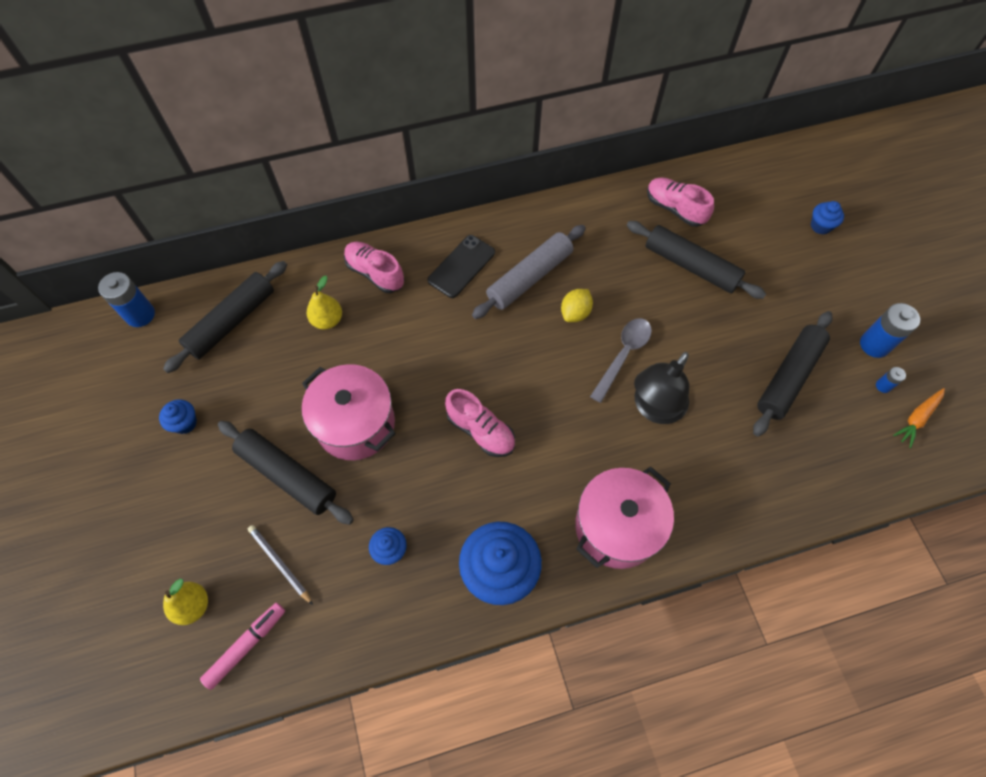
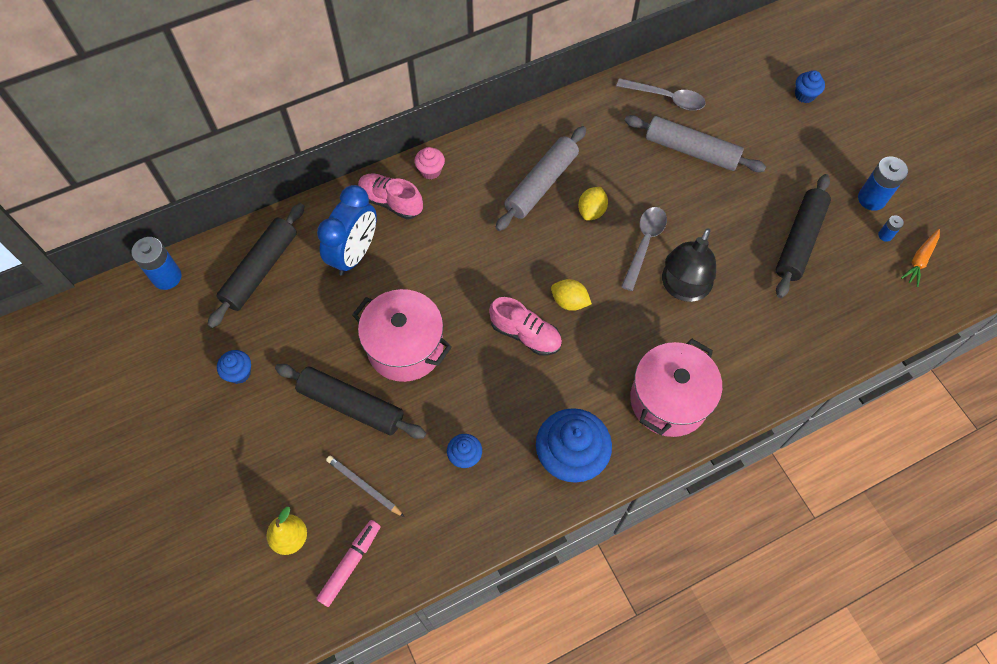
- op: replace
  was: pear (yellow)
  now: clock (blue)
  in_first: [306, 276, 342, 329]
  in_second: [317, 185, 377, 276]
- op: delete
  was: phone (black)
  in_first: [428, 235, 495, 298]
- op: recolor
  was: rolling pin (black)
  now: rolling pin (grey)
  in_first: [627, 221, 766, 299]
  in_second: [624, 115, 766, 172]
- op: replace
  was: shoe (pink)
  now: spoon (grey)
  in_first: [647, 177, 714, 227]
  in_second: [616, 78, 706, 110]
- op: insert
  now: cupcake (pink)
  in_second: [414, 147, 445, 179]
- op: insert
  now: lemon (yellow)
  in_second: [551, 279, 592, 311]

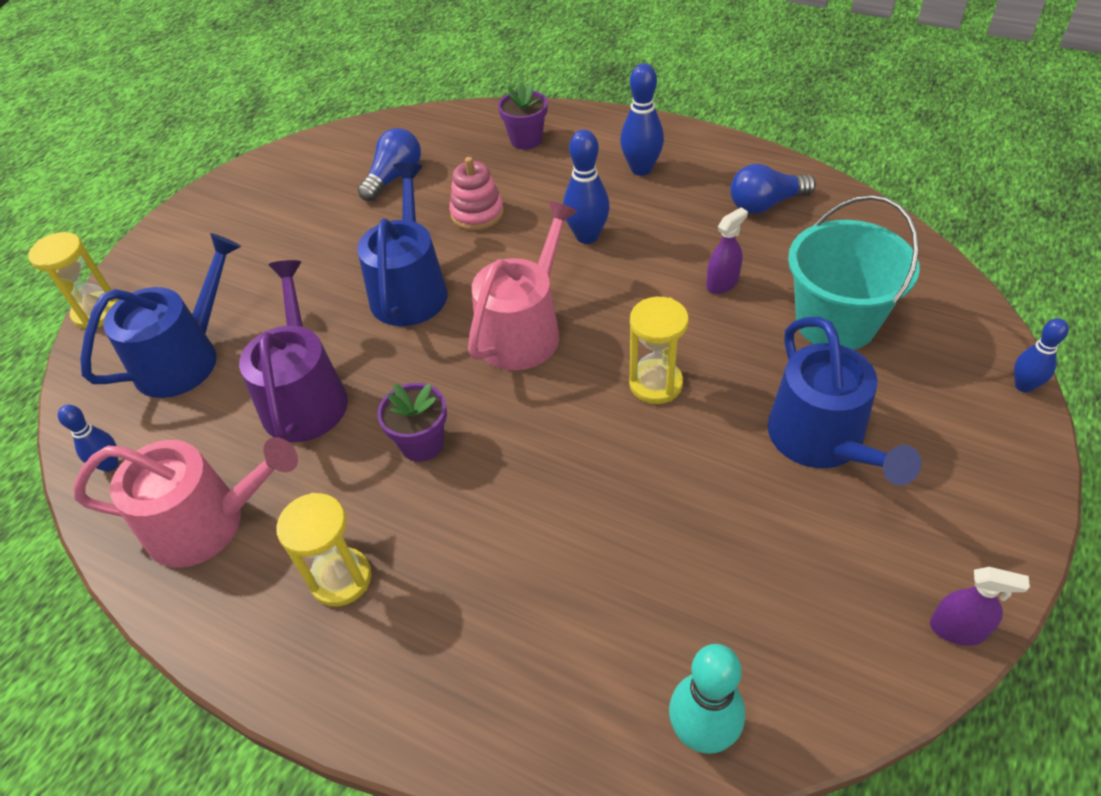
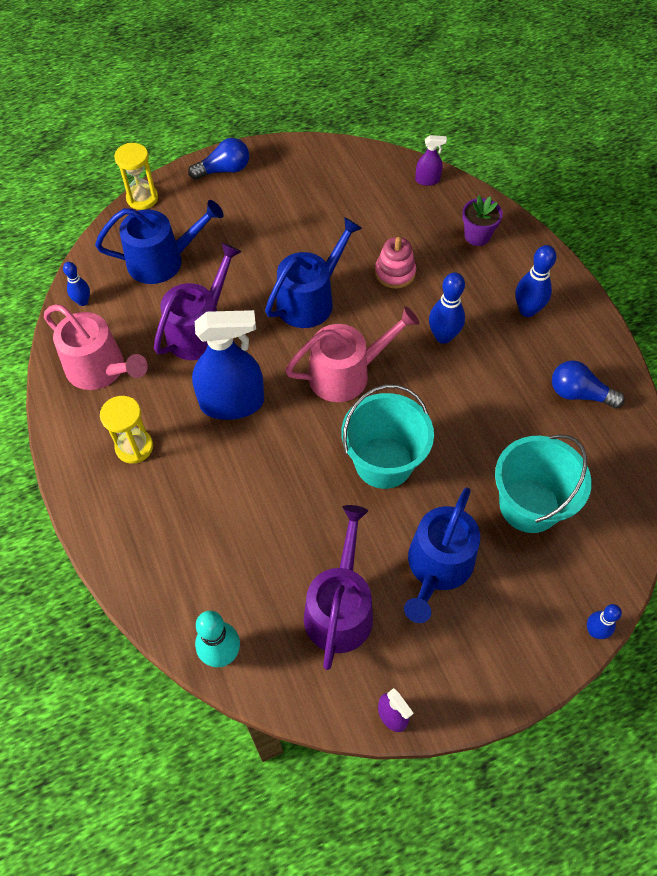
- op: move
  was: light bulb (blue)
  in_first: [358, 128, 421, 201]
  in_second: [188, 138, 249, 180]
- op: replace
  was: flower pot (purple)
  now: spray bottle (blue)
  in_first: [377, 383, 447, 462]
  in_second: [192, 310, 264, 420]
- op: replace
  was: hourglass (yellow)
  now: bucket (turquoise)
  in_first: [629, 297, 689, 404]
  in_second: [341, 385, 434, 489]
- op: move
  was: spray bottle (purple)
  in_first: [706, 208, 748, 294]
  in_second: [415, 135, 447, 186]
- op: insert
  now: watering can (purple)
  in_second: [304, 505, 373, 670]

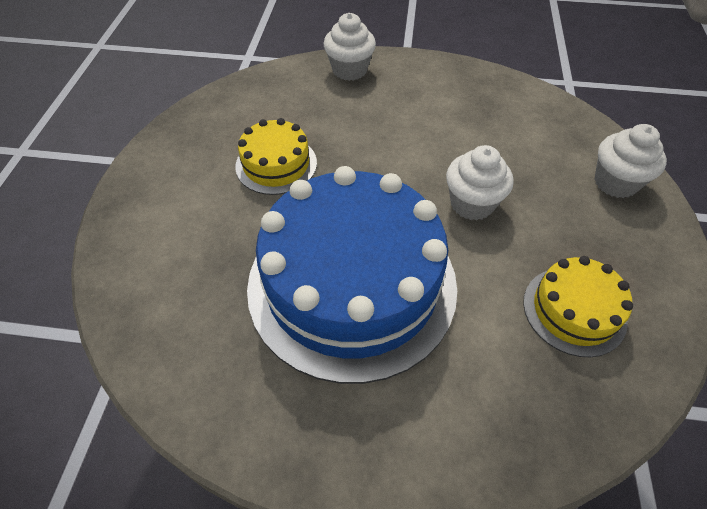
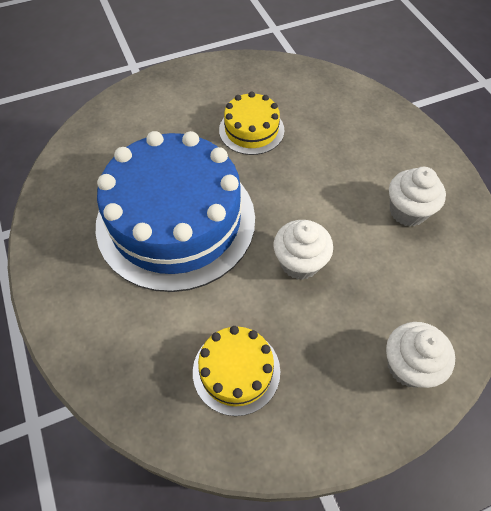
- op: move
  was: cupcake (white)
  in_first: [324, 13, 376, 81]
  in_second: [389, 167, 446, 226]

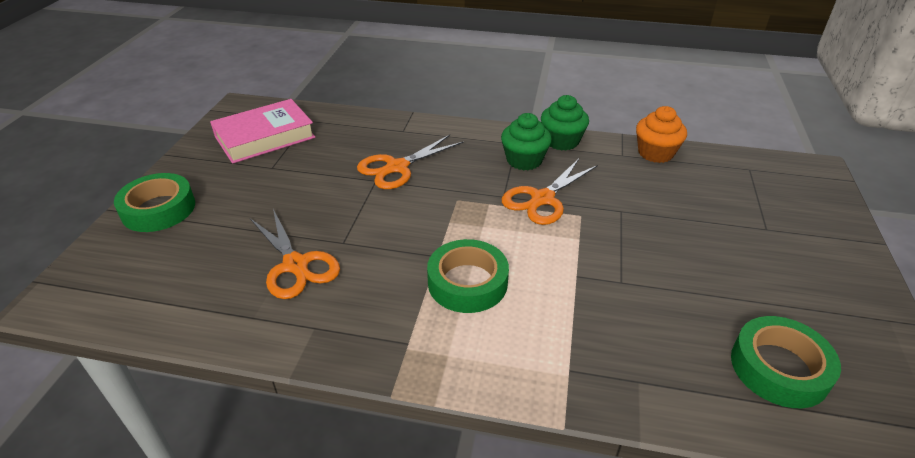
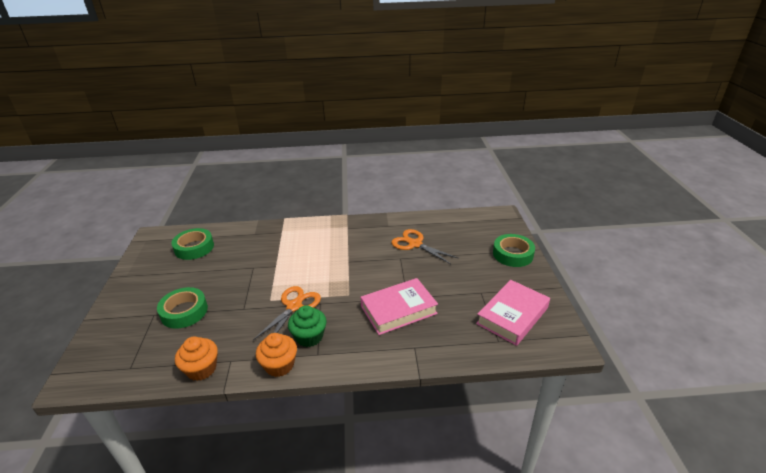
- op: replace
  was: scissors (orange)
  now: book (pink)
  in_first: [357, 135, 464, 189]
  in_second: [361, 278, 438, 335]
- op: move
  was: tape (green)
  in_first: [427, 239, 509, 313]
  in_second: [157, 287, 208, 329]
- op: recolor
  was: cupcake (green)
  now: cupcake (orange)
  in_first: [541, 95, 589, 151]
  in_second: [256, 333, 297, 377]

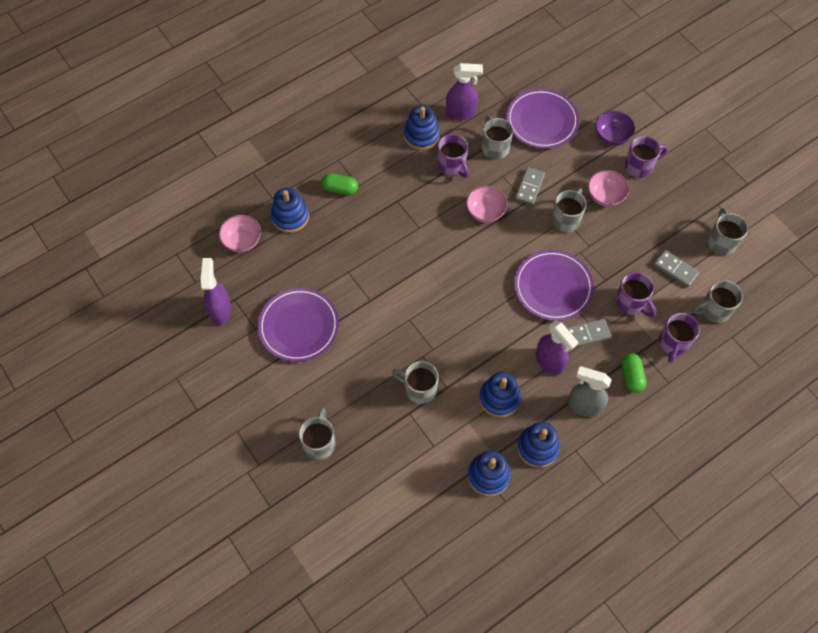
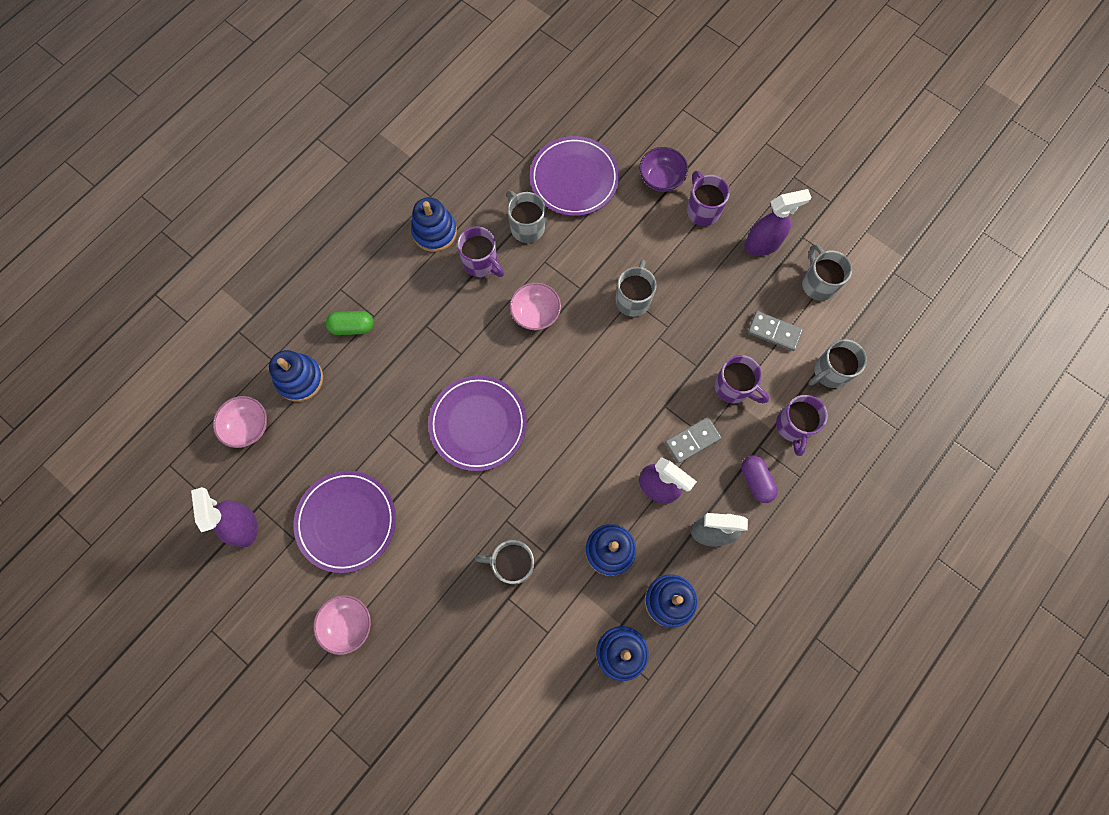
- op: delete
  was: mug (grey)
  in_first: [299, 408, 335, 460]
- op: move
  was: spray bottle (purple)
  in_first: [446, 63, 483, 120]
  in_second: [744, 189, 811, 256]
- op: move
  was: plate (purple)
  in_first: [514, 250, 594, 321]
  in_second: [428, 375, 527, 471]
- op: delete
  was: domino (grey)
  in_first: [515, 167, 545, 205]
- op: move
  was: bowl (pink)
  in_first: [588, 170, 629, 207]
  in_second: [313, 595, 371, 655]
- op: recolor
  was: capsule (green)
  now: capsule (purple)
  in_first: [621, 353, 647, 393]
  in_second: [741, 455, 778, 503]
- op: rotate
  was: mug (purple)
  in_first: [625, 136, 668, 178]
  in_second: [687, 171, 730, 226]
  clockwise: -75

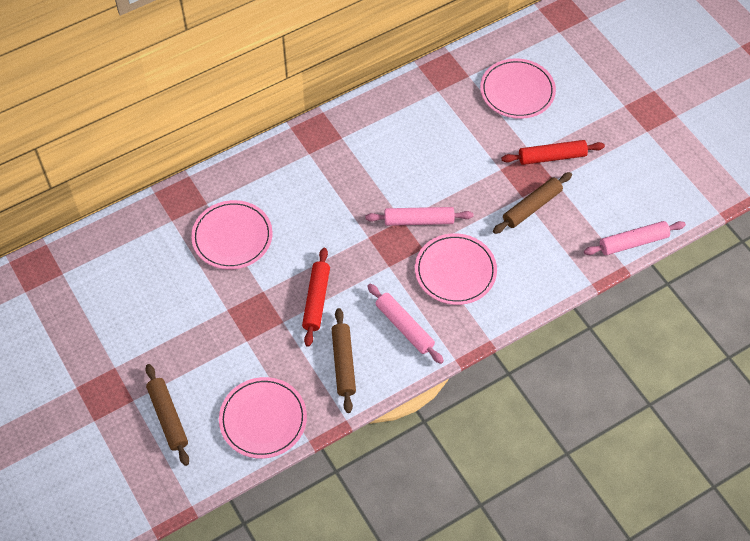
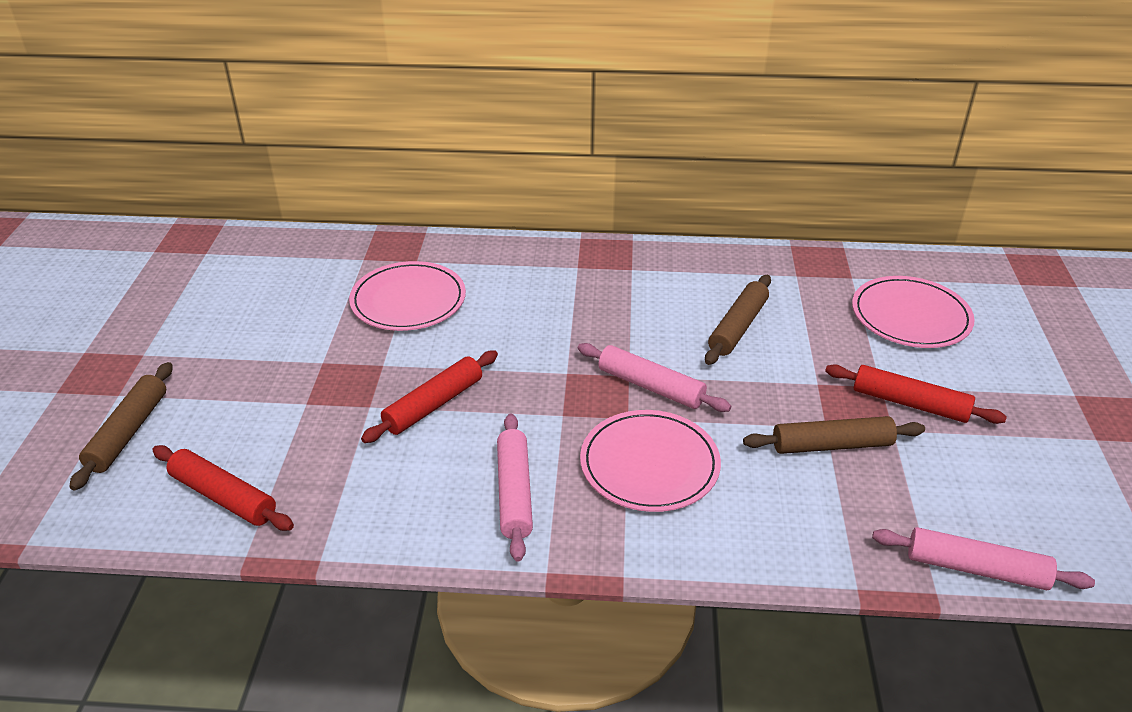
- op: replace
  was: plate (pink)
  now: rolling pin (red)
  in_first: [219, 377, 307, 459]
  in_second: [152, 445, 294, 531]
- op: move
  was: rolling pin (brown)
  in_first: [331, 308, 356, 413]
  in_second: [705, 275, 771, 365]

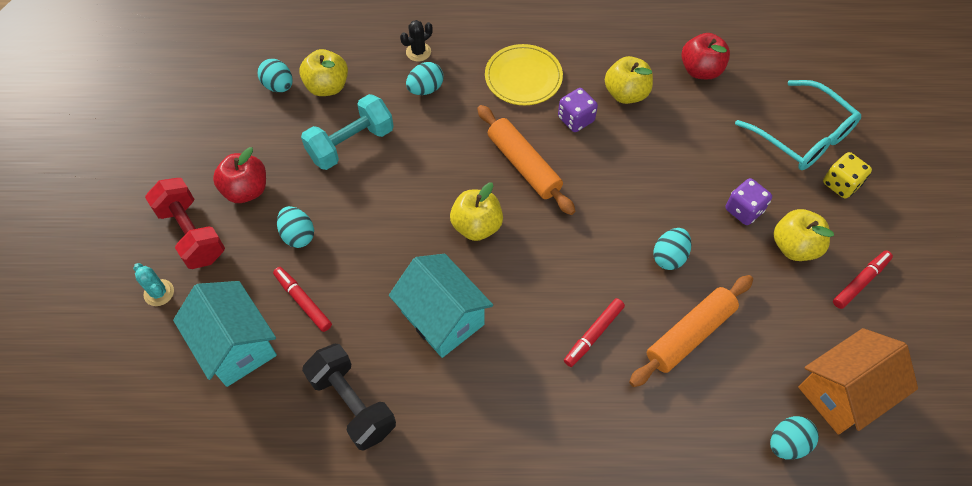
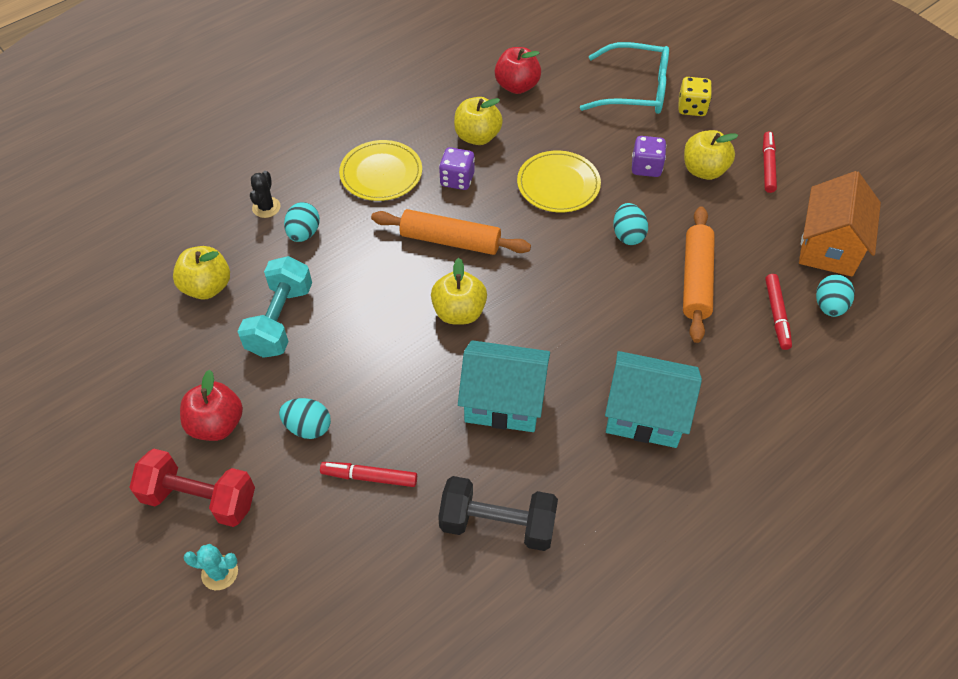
- op: move
  was: house (turquoise)
  in_first: [173, 281, 277, 387]
  in_second: [605, 351, 702, 448]
- op: delete
  was: egg (turquoise)
  in_first: [257, 59, 293, 92]
- op: move
  was: marker (red)
  in_first: [564, 298, 625, 367]
  in_second: [765, 274, 792, 350]
- op: insert
  now: plate (yellow)
  in_second: [517, 151, 601, 212]

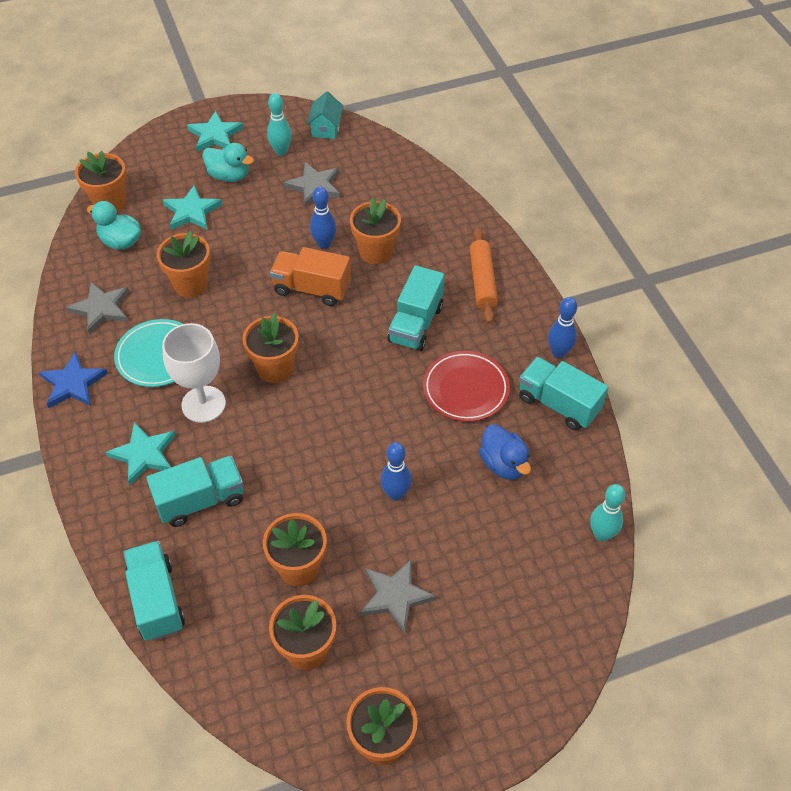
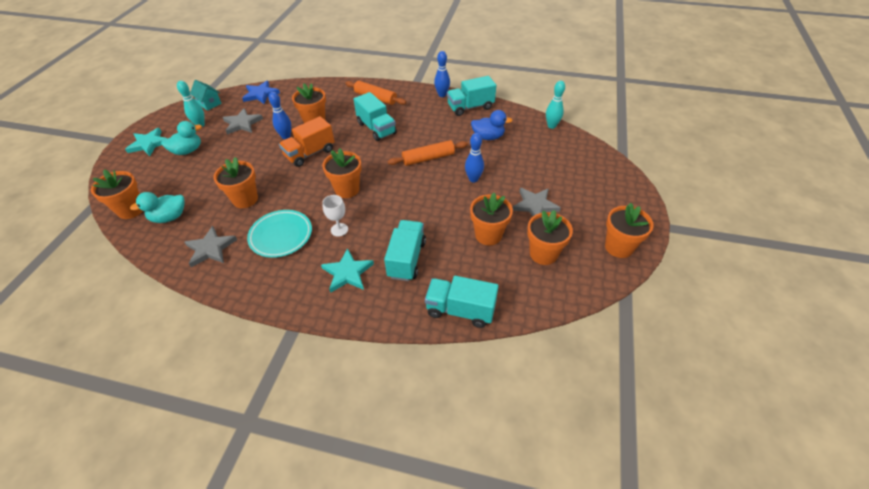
- op: move
  was: star (blue)
  in_first: [39, 351, 108, 408]
  in_second: [242, 81, 280, 104]
- op: resize
  was: goblet (white)
  in_first: [162, 323, 226, 423]
  in_second: [322, 195, 348, 237]
  ratio: 0.56
- op: delete
  was: star (turquoise)
  in_first: [163, 185, 222, 230]
- op: delete
  was: plate (red)
  in_first: [423, 351, 510, 422]
- op: insert
  now: rolling pin (orange)
  in_second: [388, 140, 468, 166]

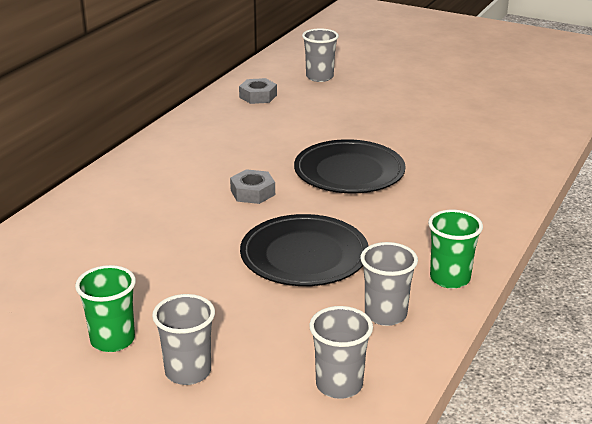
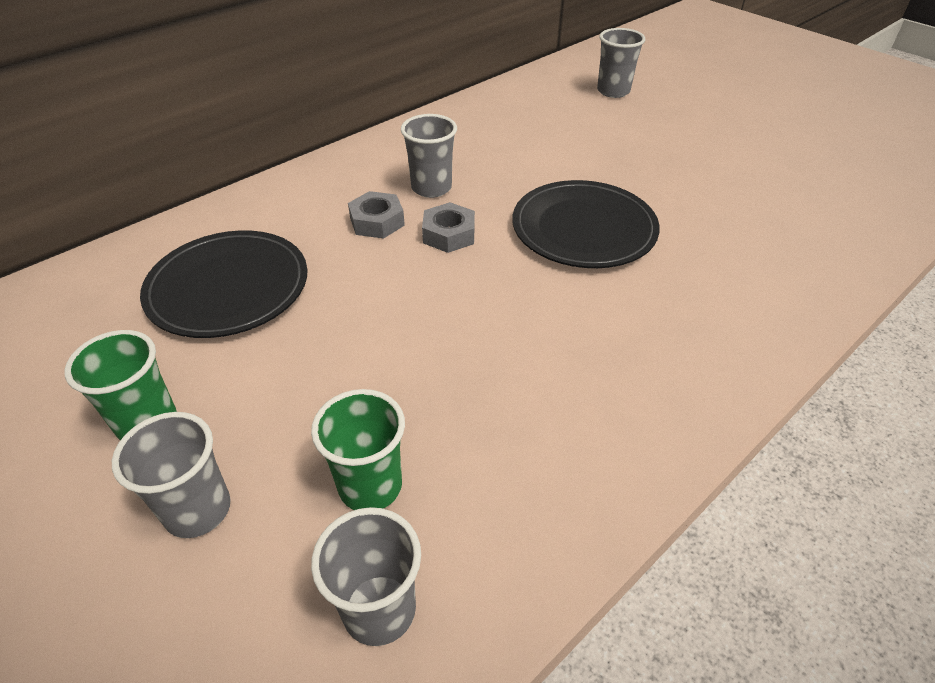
- op: move
  was: nut (grey)
  in_first: [239, 78, 277, 104]
  in_second: [348, 191, 405, 239]
- op: move
  was: plate (black)
  in_first: [240, 214, 368, 286]
  in_second: [140, 230, 307, 338]
- op: move
  was: cup (grey)
  in_first: [360, 242, 418, 326]
  in_second: [401, 114, 457, 198]
- op: move
  was: cup (green)
  in_first: [428, 210, 483, 289]
  in_second: [311, 389, 405, 510]

